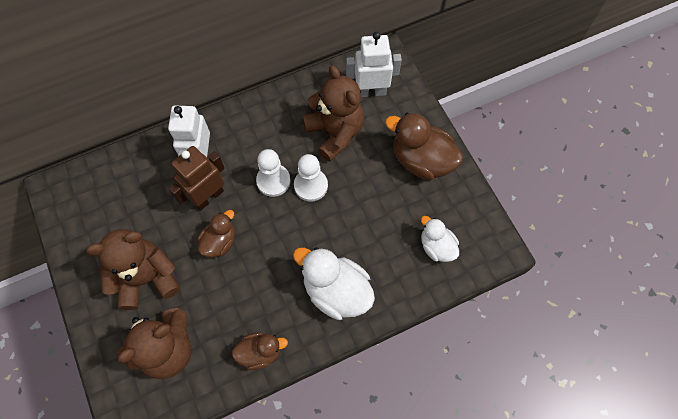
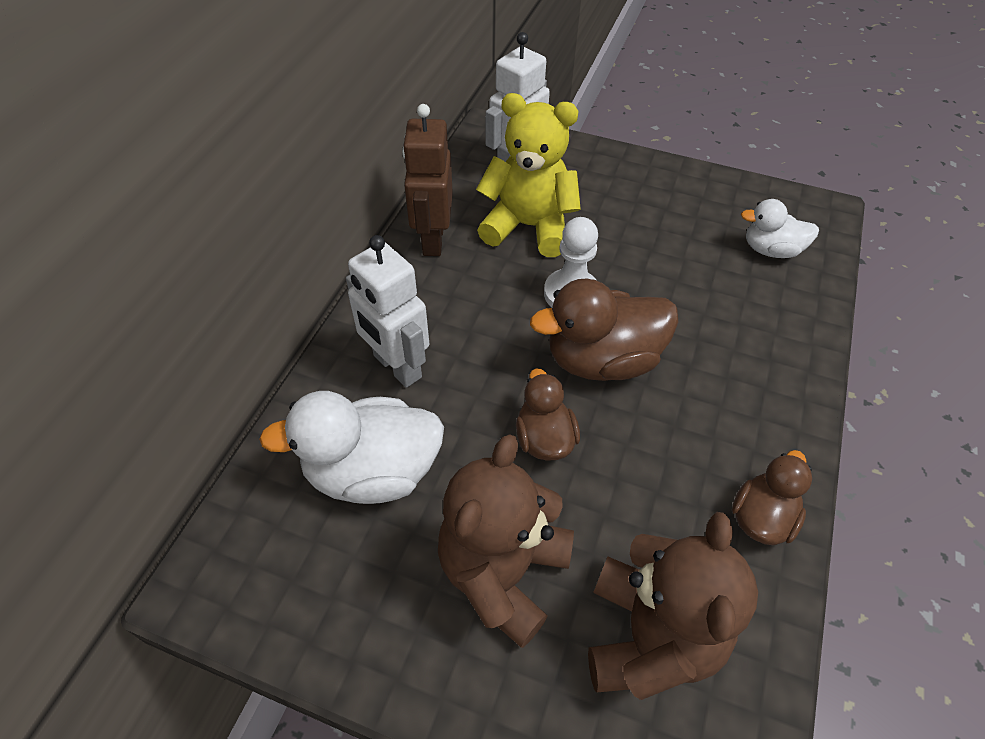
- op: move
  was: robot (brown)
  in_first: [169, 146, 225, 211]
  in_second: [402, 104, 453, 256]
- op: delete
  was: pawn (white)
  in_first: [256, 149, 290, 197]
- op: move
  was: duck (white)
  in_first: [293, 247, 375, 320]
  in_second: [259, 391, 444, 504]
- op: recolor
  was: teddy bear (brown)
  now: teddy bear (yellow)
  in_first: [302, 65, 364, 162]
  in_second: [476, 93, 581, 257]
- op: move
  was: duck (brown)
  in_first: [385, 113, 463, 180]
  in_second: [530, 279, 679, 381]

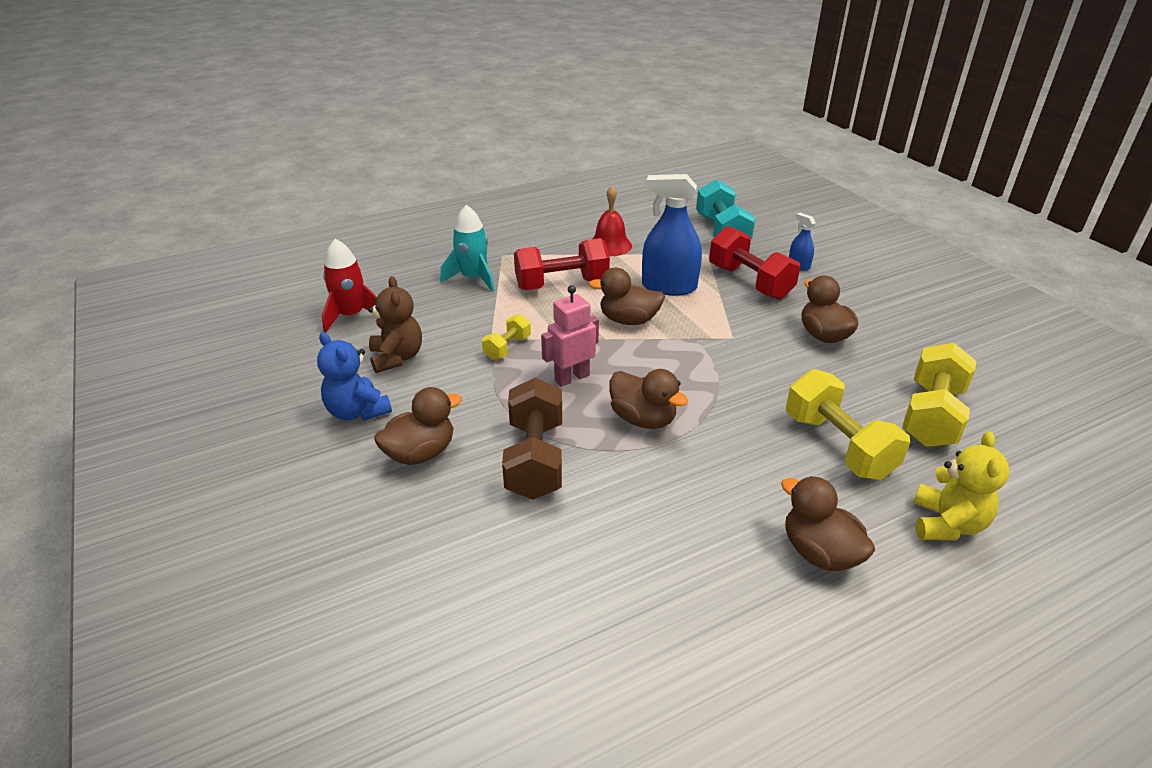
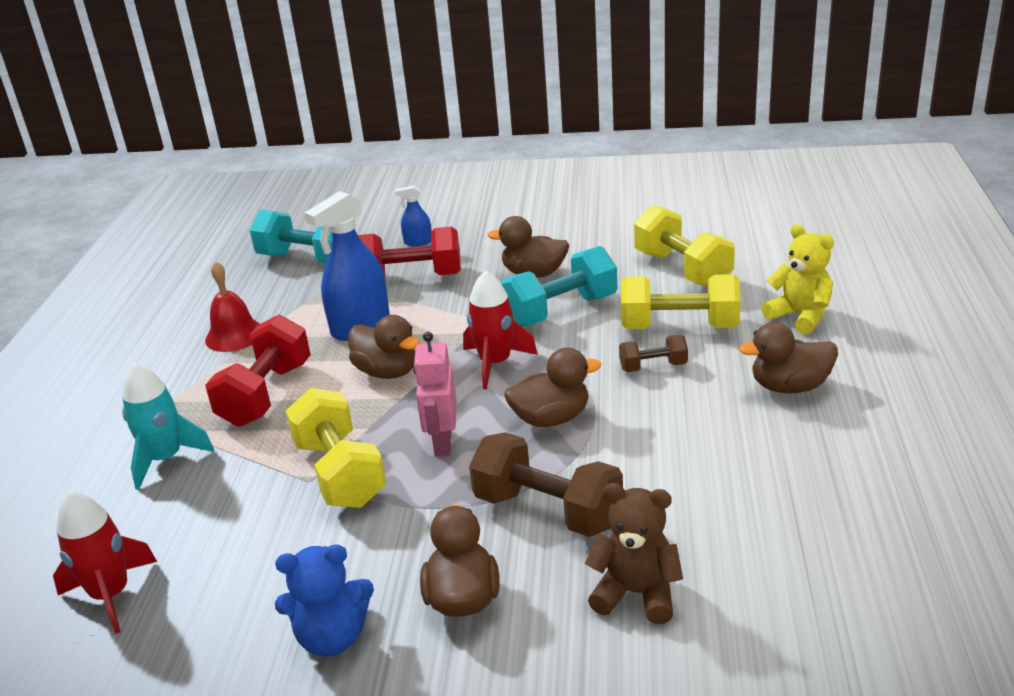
- op: move
  was: teddy bear (brown)
  in_first: [368, 276, 422, 373]
  in_second: [585, 483, 683, 624]
- op: resize
  was: dumbbell (yellow)
  in_first: [482, 314, 531, 360]
  in_second: [285, 388, 387, 508]
  ratio: 1.88
- op: rotate
  was: duck (brown)
  in_first: [589, 268, 665, 325]
  in_second: [348, 315, 420, 379]
  clockwise: -90
- op: insert
  now: rocket (red)
  in_second: [463, 271, 538, 389]
- op: insert
  now: dumbbell (turquoise)
  in_second: [501, 246, 617, 327]
- op: insert
  now: dumbbell (brown)
  in_second: [619, 335, 688, 372]

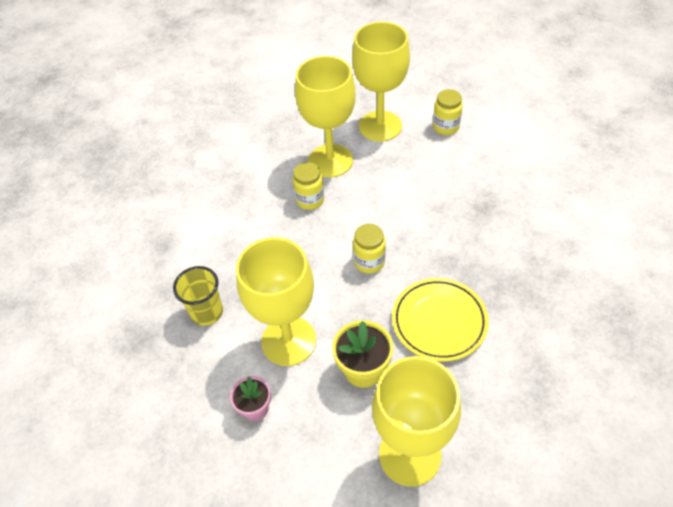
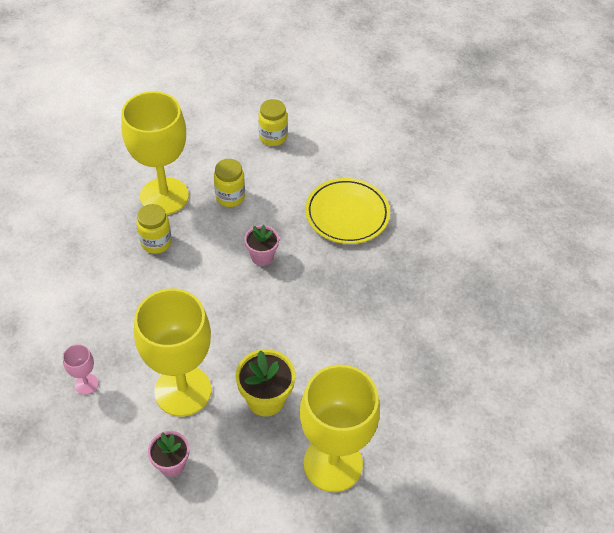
- op: replace
  was: cup (yellow)
  now: goblet (pink)
  in_first: [173, 266, 223, 326]
  in_second: [63, 344, 99, 395]
- op: delete
  was: goblet (yellow)
  in_first: [352, 22, 410, 142]
- op: move
  was: jar (yellow)
  in_first: [353, 224, 386, 273]
  in_second: [214, 159, 245, 207]
- op: move
  was: plate (yellow)
  in_first: [392, 278, 489, 362]
  in_second: [305, 178, 390, 244]
- op: insert
  now: flower pot (pink)
  in_second: [245, 225, 279, 266]

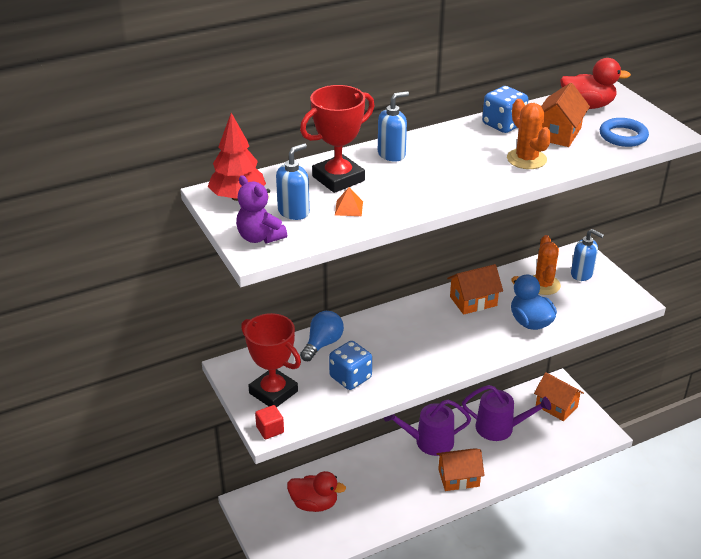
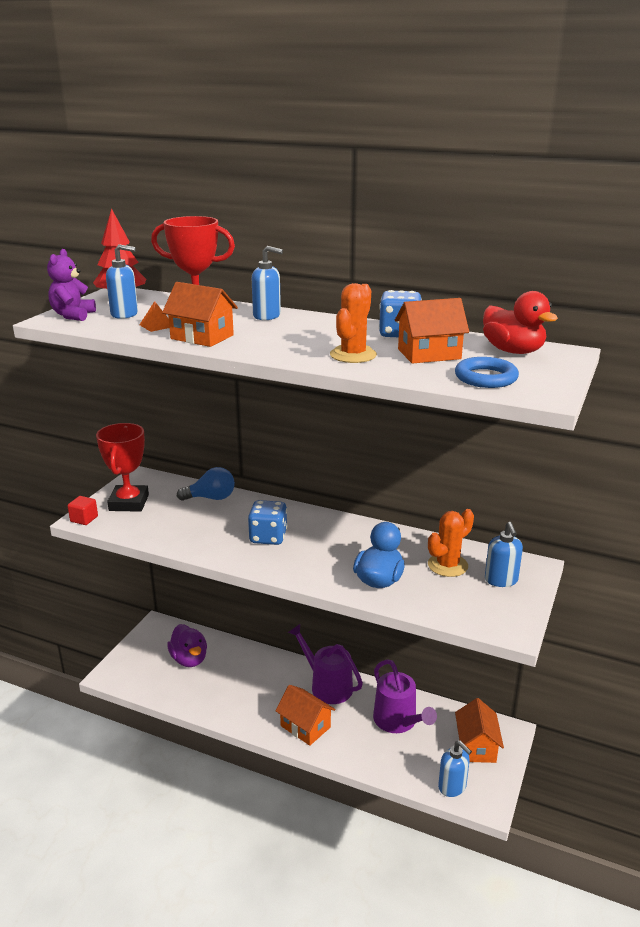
- op: recolor
  was: duck (red)
  now: duck (purple)
  in_first: [287, 471, 346, 512]
  in_second: [167, 624, 207, 667]
- op: move
  was: dice (blue)
  in_first: [329, 341, 372, 390]
  in_second: [248, 500, 287, 545]
- op: move
  was: house (orange)
  in_first: [447, 264, 503, 315]
  in_second: [162, 282, 238, 347]
- op: insert
  now: soap dispenser (blue)
  in_second: [438, 740, 472, 797]

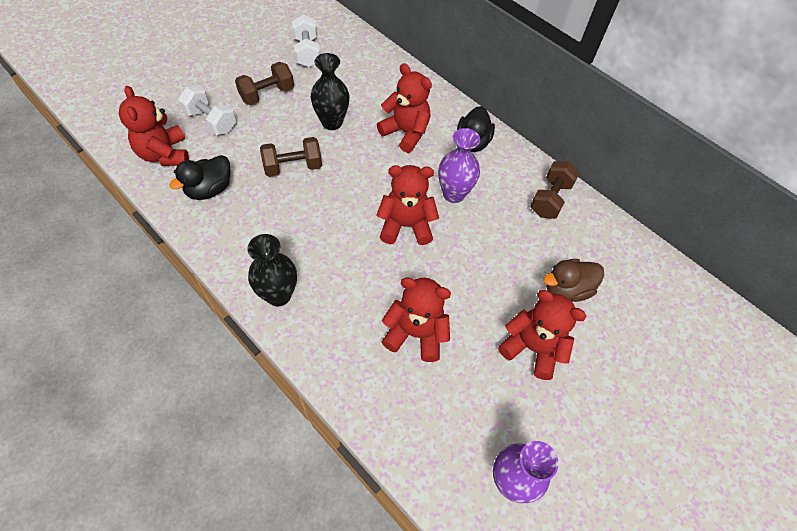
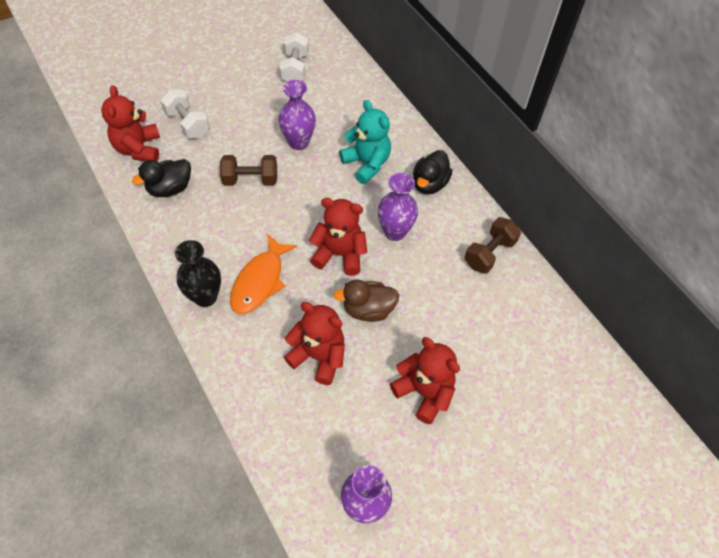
- op: delete
  was: dumbbell (brown)
  in_first: [235, 62, 294, 105]
- op: recolor
  was: vase (black)
  now: vase (purple)
  in_first: [311, 53, 349, 130]
  in_second: [279, 80, 316, 150]
- op: recolor
  was: teddy bear (red)
  now: teddy bear (turquoise)
  in_first: [377, 63, 432, 153]
  in_second: [339, 100, 391, 184]
- op: move
  was: duck (brown)
  in_first: [543, 259, 604, 302]
  in_second: [333, 280, 399, 322]
- op: insert
  now: fish (orange)
  in_second: [230, 234, 297, 314]

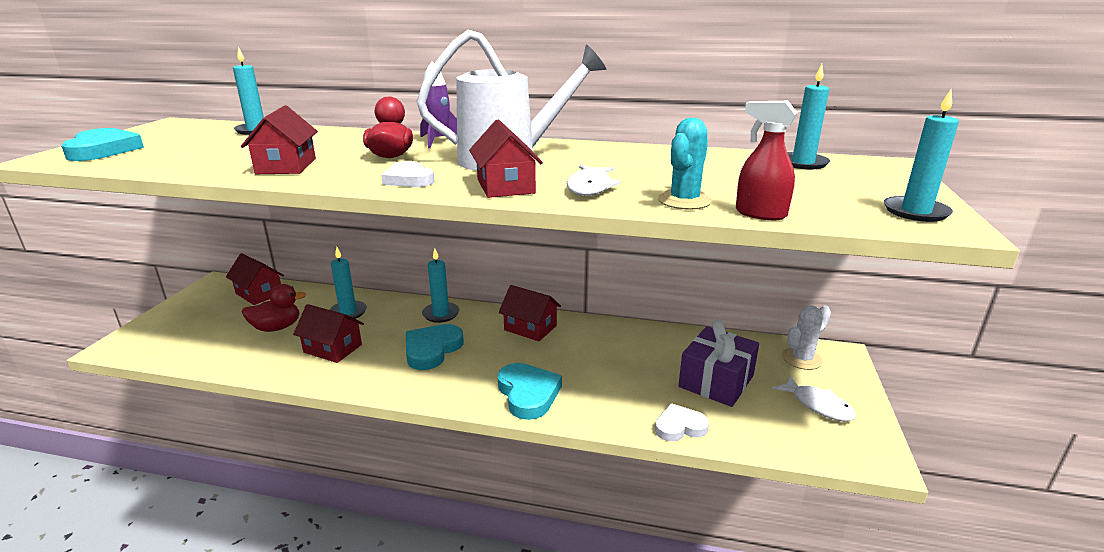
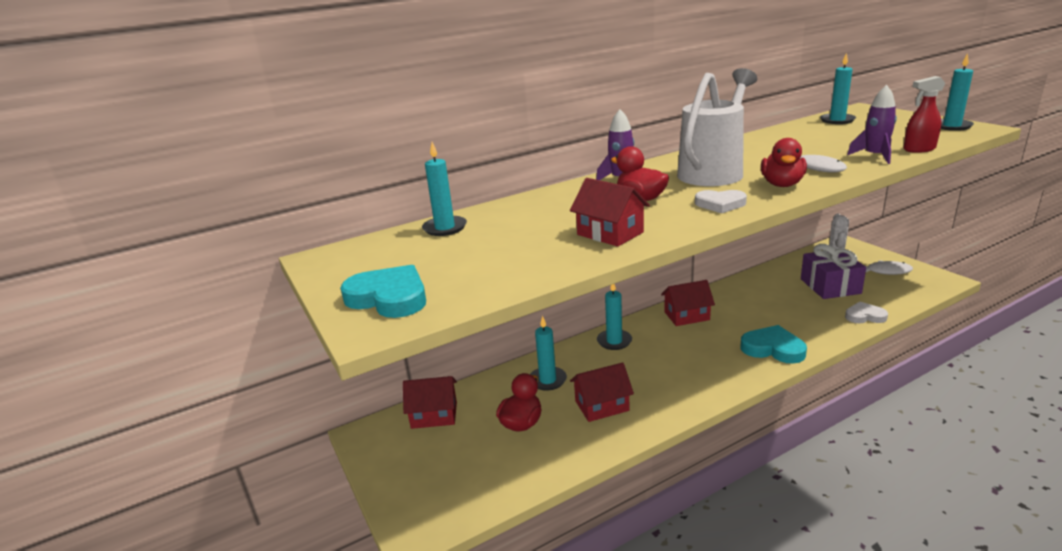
- op: delete
  was: heart (turquoise)
  in_first: [406, 324, 464, 370]
- op: replace
  was: house (red)
  now: duck (red)
  in_first: [469, 119, 543, 198]
  in_second: [761, 138, 807, 187]
- op: rotate
  was: heart (white)
  in_first: [655, 403, 709, 441]
  in_second: [845, 302, 888, 323]
  clockwise: 60
- op: replace
  was: cactus (turquoise)
  now: rocket (purple)
  in_first: [658, 118, 712, 210]
  in_second: [847, 85, 897, 164]

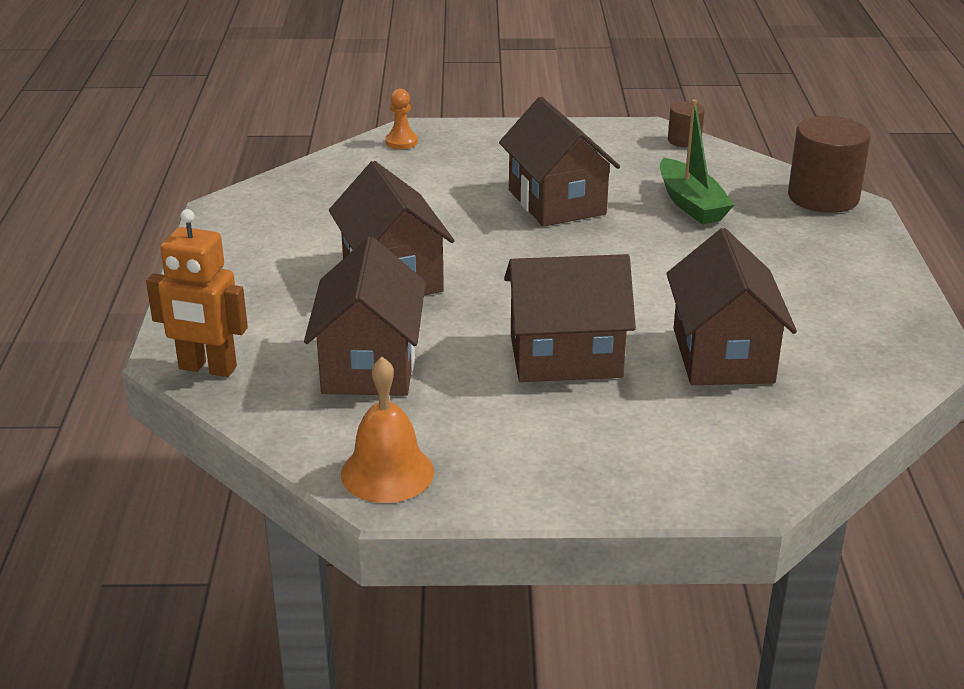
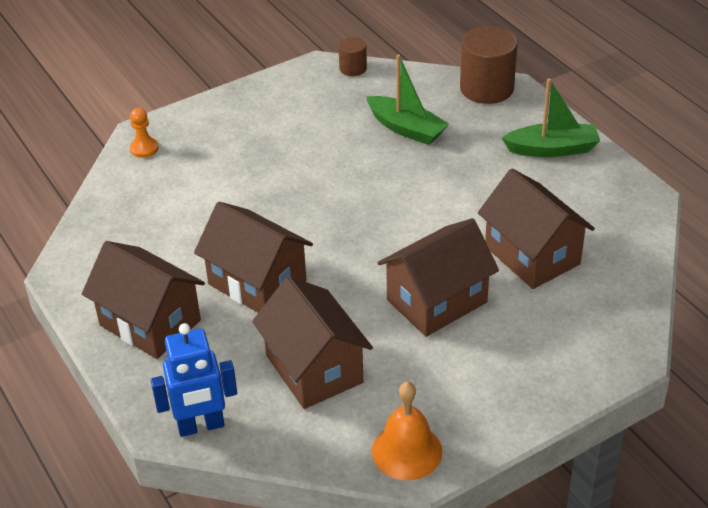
- op: recolor
  was: robot (orange)
  now: robot (blue)
  in_first: [146, 209, 248, 377]
  in_second: [151, 323, 237, 437]
- op: move
  was: house (brown)
  in_first: [499, 97, 620, 227]
  in_second: [82, 241, 205, 359]
- op: insert
  now: boat (green)
  in_second: [502, 78, 600, 157]

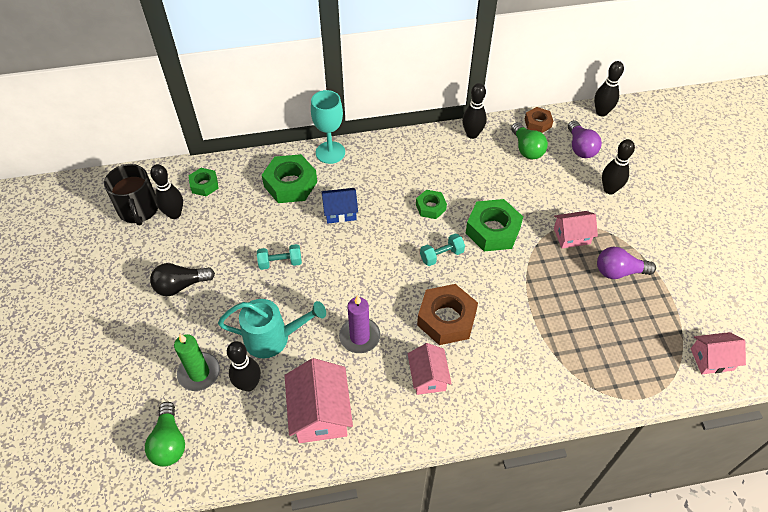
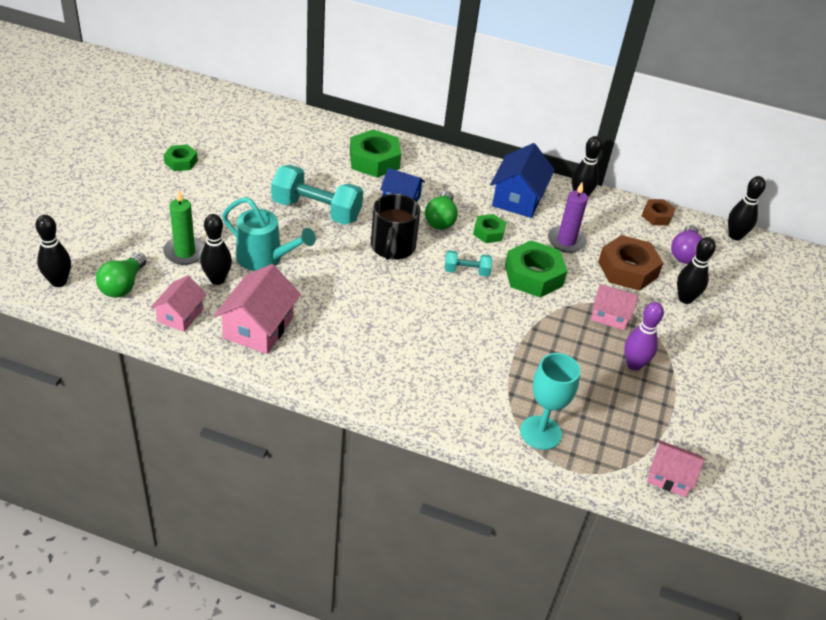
- op: move
  was: mug (black)
  in_first: [104, 164, 158, 226]
  in_second: [371, 194, 420, 260]
- op: move
  was: bowling pin (black)
  in_first: [150, 164, 183, 219]
  in_second: [36, 215, 71, 287]
- op: delete
  was: light bulb (black)
  in_first: [150, 263, 215, 296]
- op: move
  was: nut (green)
  in_first: [189, 168, 219, 196]
  in_second: [164, 145, 198, 171]
- op: resize
  was: dumbbell (turquoise)
  in_first: [257, 244, 302, 270]
  in_second: [271, 165, 363, 225]
  ratio: 1.96
- op: move
  was: goblet (turquoise)
  in_first: [311, 90, 345, 164]
  in_second: [520, 353, 580, 450]
- op: move
  was: candle (purple)
  in_first: [339, 295, 380, 353]
  in_second: [548, 182, 588, 253]
- op: move
  was: house (pink)
  in_first: [408, 343, 452, 395]
  in_second: [151, 275, 207, 332]
- op: move
  was: nut (brown)
  in_first: [417, 284, 478, 345]
  in_second: [598, 235, 663, 291]
- op: move
  was: light bulb (green)
  in_first: [511, 122, 548, 159]
  in_second: [425, 191, 458, 230]
- op: replace
  was: light bulb (purple)
  now: bowling pin (purple)
  in_first: [597, 247, 656, 279]
  in_second: [624, 302, 664, 371]
- op: insert
  now: house (blue)
  in_second: [490, 143, 555, 218]

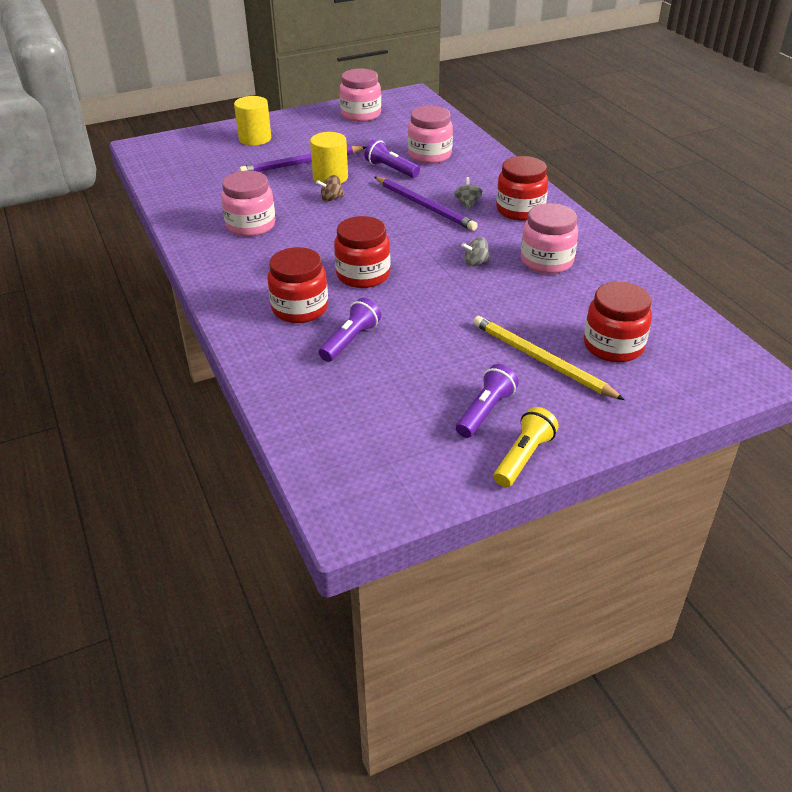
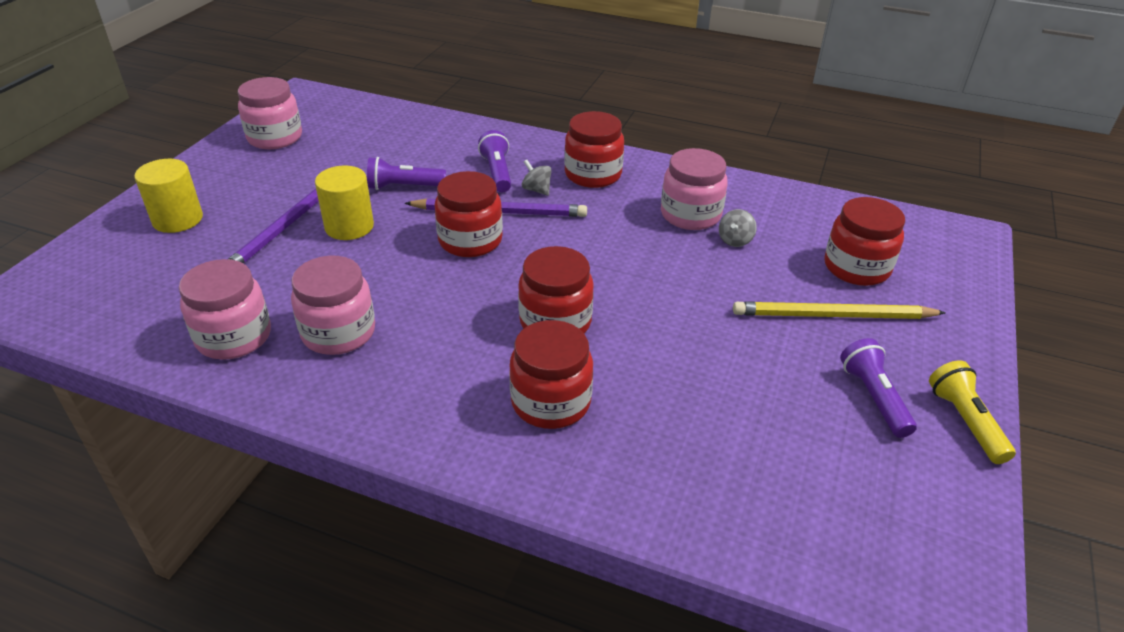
- op: delete
  was: spinning top (brown)
  in_first: [316, 175, 344, 202]
- op: move
  was: flashlight (purple)
  in_first: [319, 298, 381, 362]
  in_second: [478, 130, 511, 192]
- op: move
  was: jar (pink)
  in_first: [408, 106, 453, 164]
  in_second: [179, 259, 271, 359]
- op: move
  was: spinning top (grey)
  in_first: [461, 237, 490, 267]
  in_second: [719, 209, 757, 247]
- op: insert
  now: jar (red)
  in_second: [435, 171, 503, 257]

